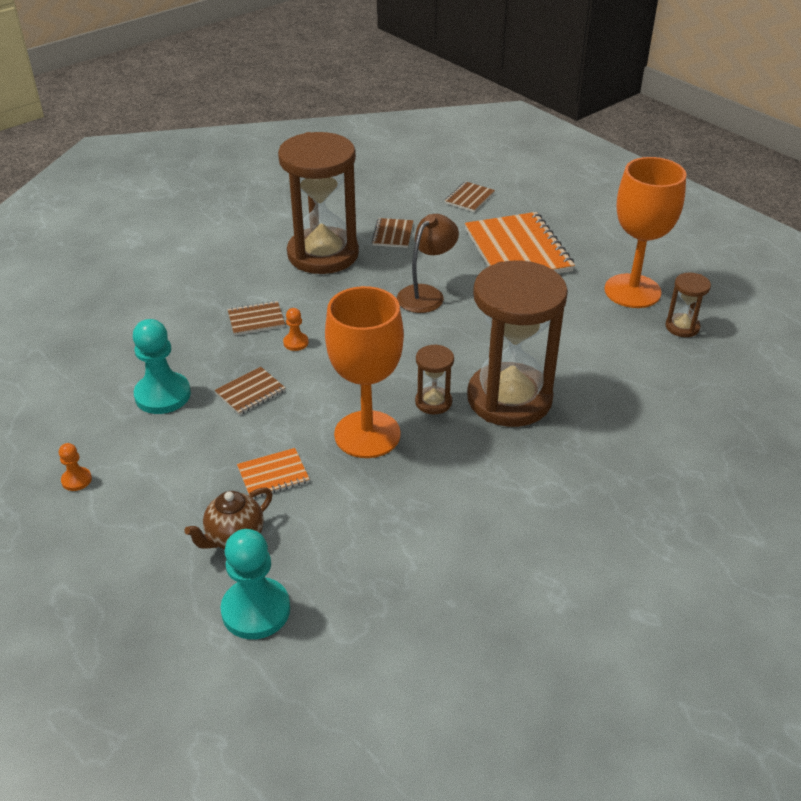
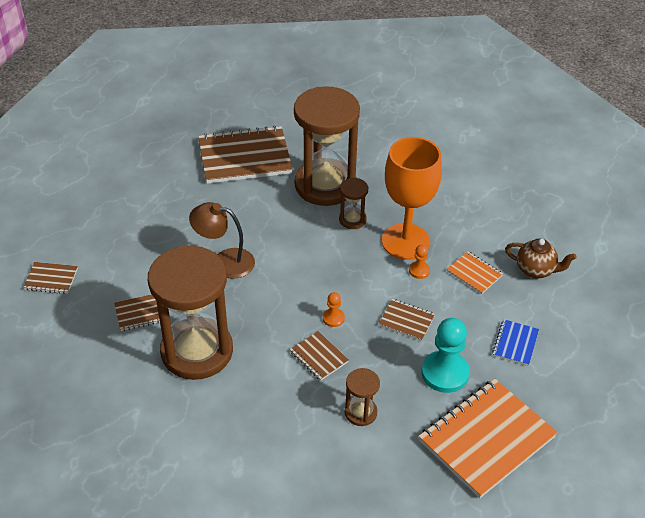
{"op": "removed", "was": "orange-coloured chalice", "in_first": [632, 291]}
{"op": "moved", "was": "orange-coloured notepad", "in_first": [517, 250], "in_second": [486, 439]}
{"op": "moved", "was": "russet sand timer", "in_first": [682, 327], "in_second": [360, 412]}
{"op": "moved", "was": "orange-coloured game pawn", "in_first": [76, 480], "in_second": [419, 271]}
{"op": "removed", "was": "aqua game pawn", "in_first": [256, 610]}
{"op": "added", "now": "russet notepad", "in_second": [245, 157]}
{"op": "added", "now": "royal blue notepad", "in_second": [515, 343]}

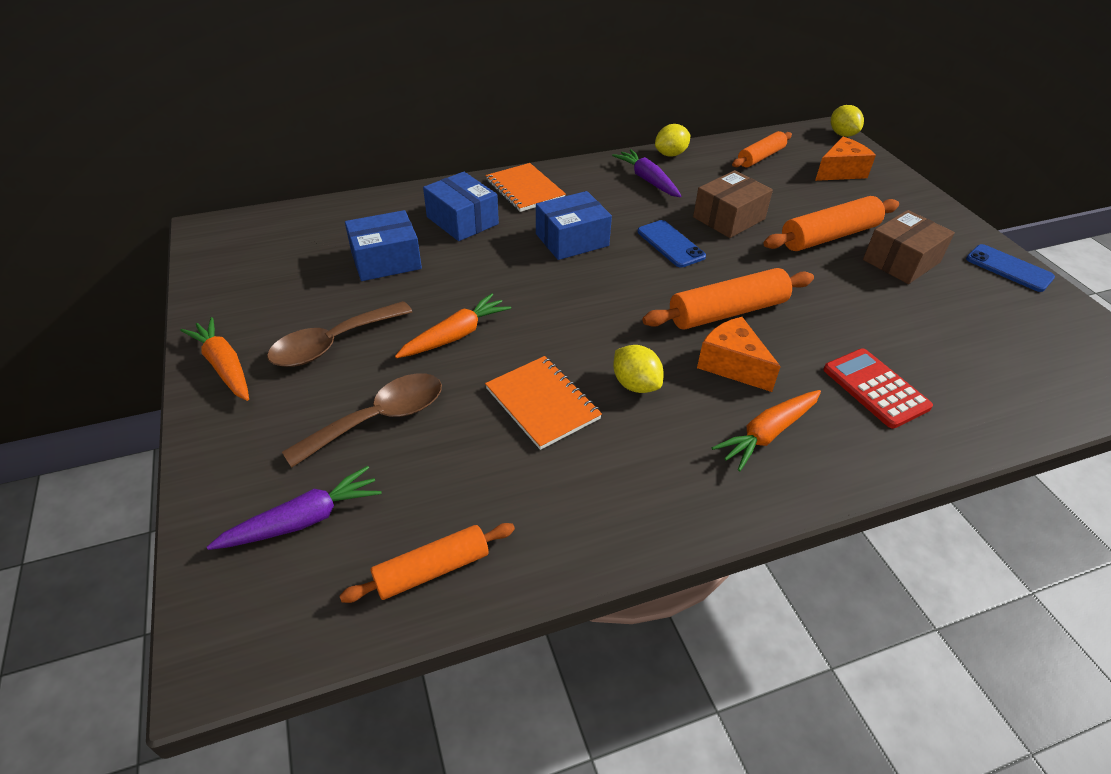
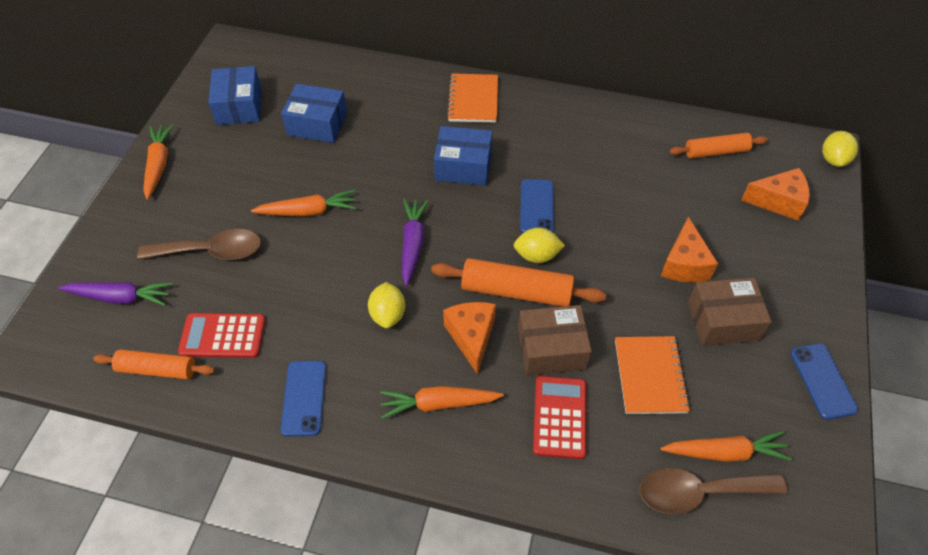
{"op": "moved", "was": "bright yellow toy lemon", "in_first": [670, 154], "in_second": [537, 256]}
{"op": "moved", "was": "royal purple root vegetable", "in_first": [647, 180], "in_second": [412, 244]}
{"op": "moved", "was": "russet parcel", "in_first": [729, 218], "in_second": [551, 349]}
{"op": "moved", "was": "royal blue parcel", "in_first": [462, 220], "in_second": [239, 106]}
{"op": "replaced", "was": "orange-coloured pastry roller", "now": "orange-coloured cheese wedge", "in_first": [828, 236], "in_second": [684, 264]}
{"op": "moved", "was": "russet spoon", "in_first": [332, 344], "in_second": [698, 492]}
{"op": "moved", "was": "orange-coloured notepad", "in_first": [542, 403], "in_second": [650, 376]}
{"op": "added", "now": "crimson pocket calculator", "in_second": [223, 336]}
{"op": "added", "now": "royal blue mobile phone", "in_second": [304, 398]}
{"op": "added", "now": "orange-coloured root vegetable", "in_second": [724, 452]}

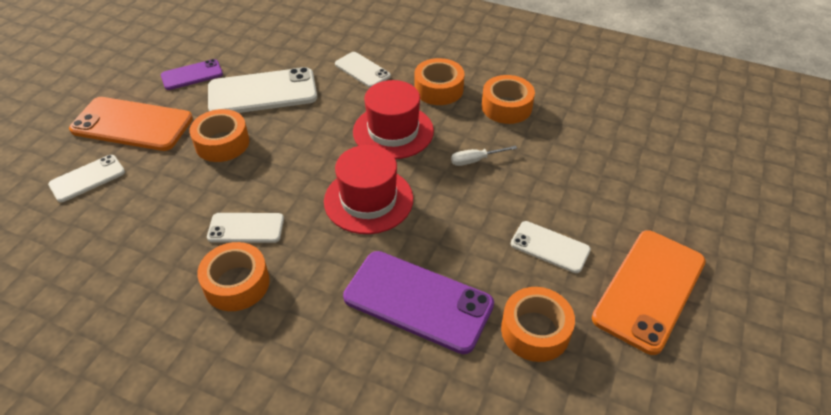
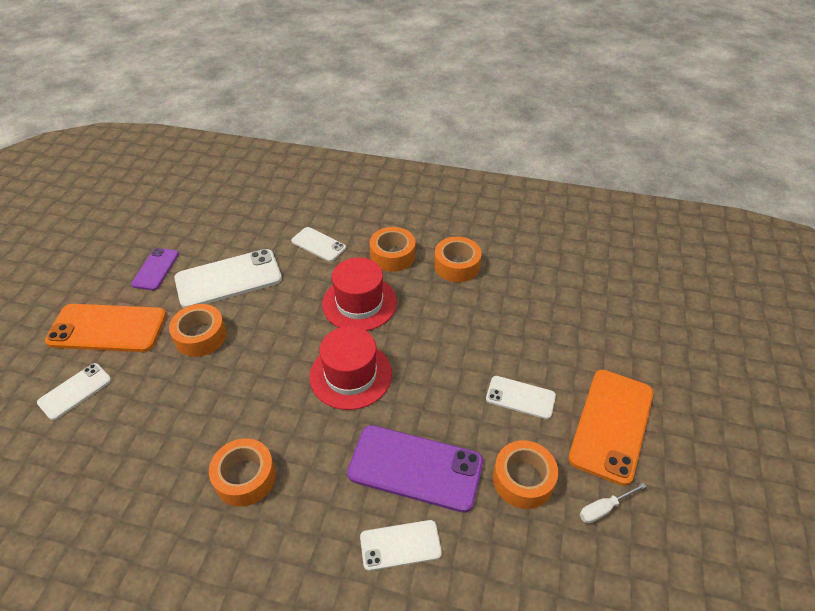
{"op": "turned", "was": "royal purple mobile phone", "in_first": [192, 75], "in_second": [156, 269], "clockwise": -45}
{"op": "moved", "was": "snow-white hand screwdriver", "in_first": [475, 160], "in_second": [604, 508]}
{"op": "moved", "was": "snow-white mobile phone", "in_first": [246, 228], "in_second": [400, 545]}

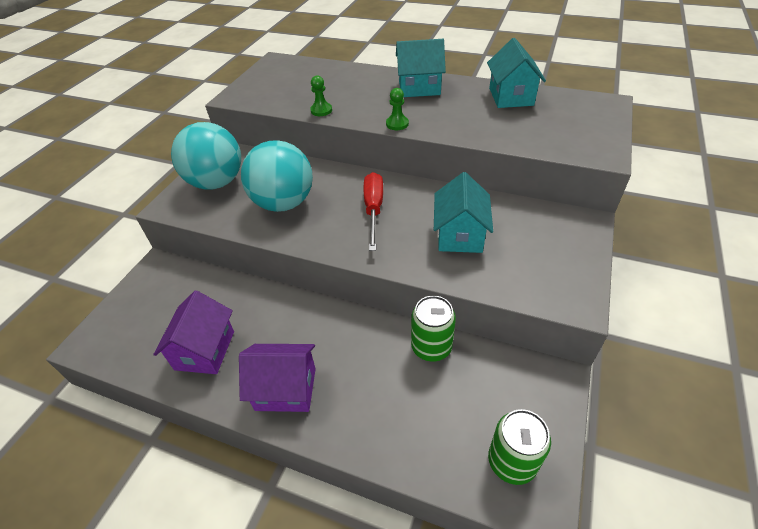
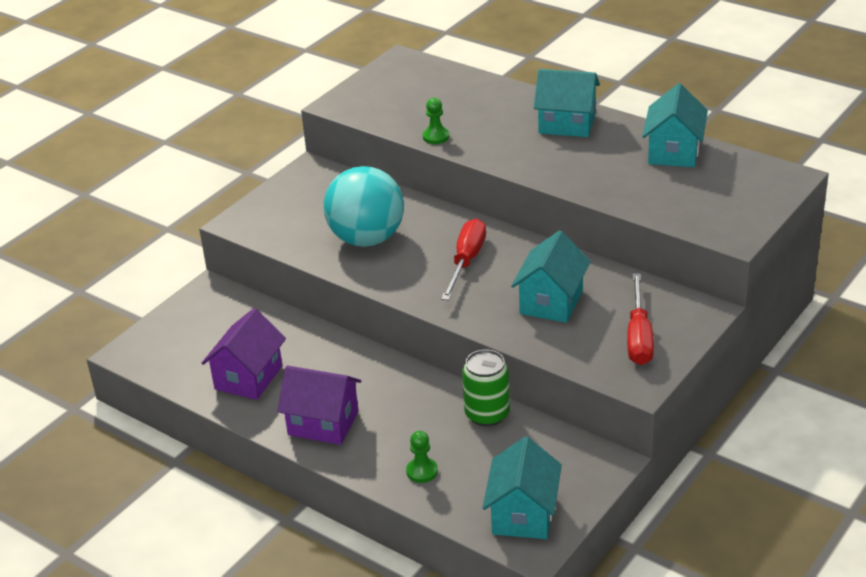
{"op": "moved", "was": "leaf-green game pawn", "in_first": [397, 124], "in_second": [422, 471]}
{"op": "removed", "was": "aqua play ball", "in_first": [216, 182]}
{"op": "replaced", "was": "leaf-green can", "now": "aqua toy house", "in_first": [512, 462], "in_second": [523, 514]}
{"op": "added", "now": "crimson hand screwdriver", "in_second": [639, 337]}

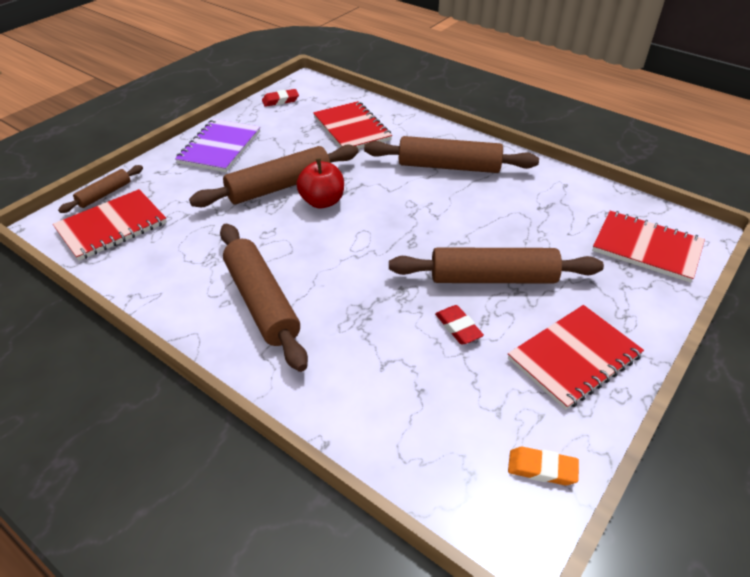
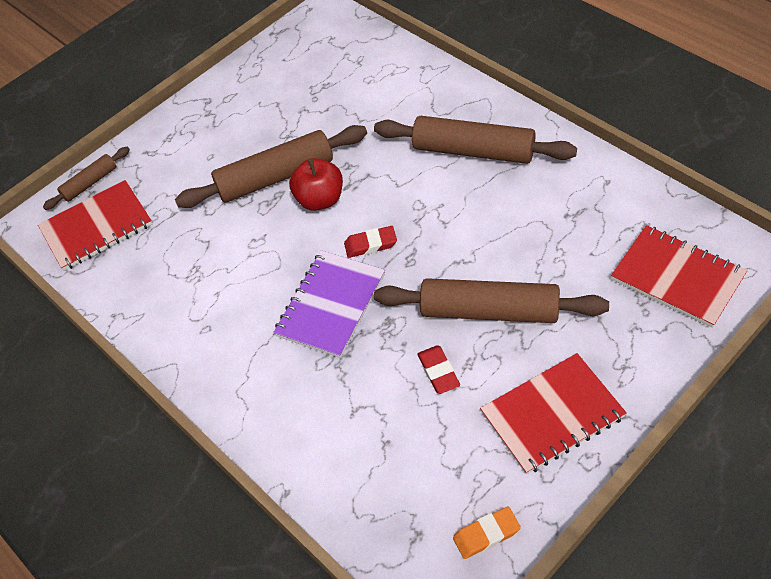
{"op": "moved", "was": "crimson eraser", "in_first": [280, 100], "in_second": [370, 244]}
{"op": "removed", "was": "crimson notepad", "in_first": [352, 129]}
{"op": "moved", "was": "royal purple notepad", "in_first": [220, 147], "in_second": [331, 305]}
{"op": "removed", "was": "russet pastry roller", "in_first": [262, 302]}
{"op": "turned", "was": "orange-coloured eraser", "in_first": [542, 469], "in_second": [486, 534], "clockwise": -45}

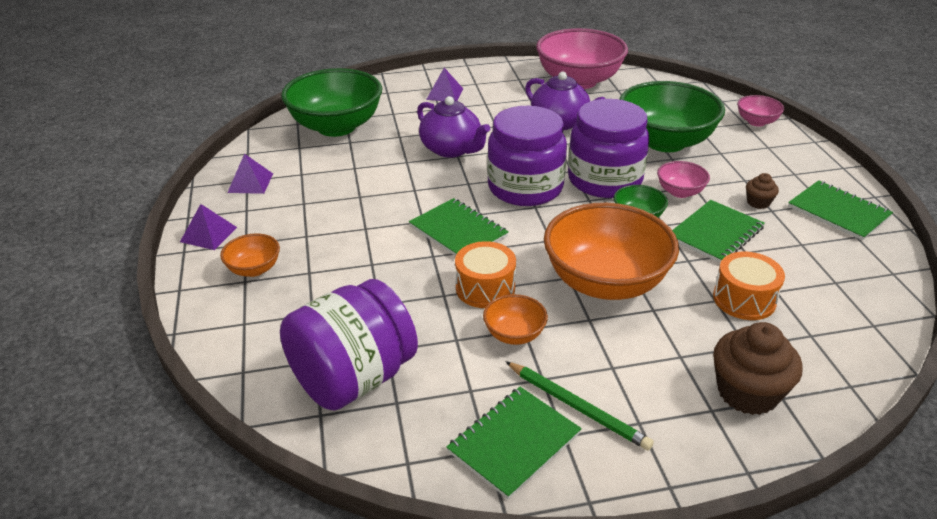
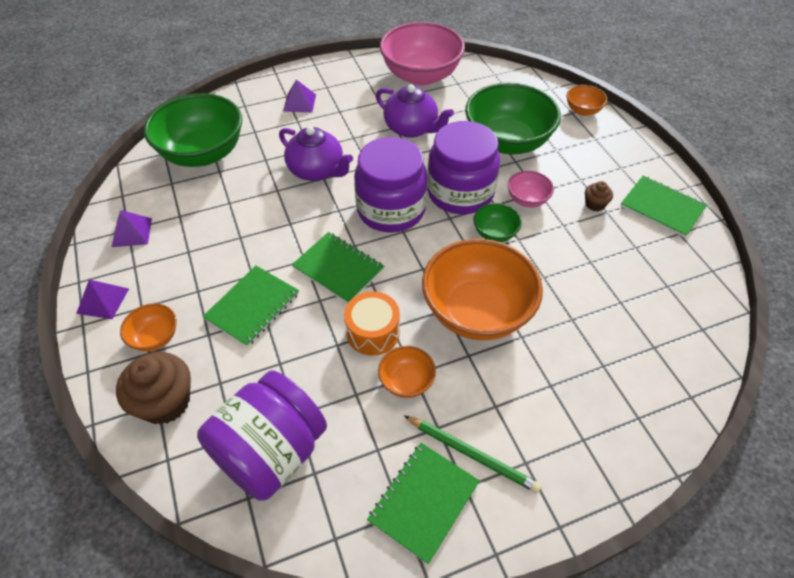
{"op": "recoloured", "was": "rose-pink deep dish", "now": "orange-coloured deep dish", "in_first": [756, 122], "in_second": [582, 110]}
{"op": "moved", "was": "leaf-green notepad", "in_first": [715, 233], "in_second": [252, 306]}
{"op": "removed", "was": "orange-coloured toy drum", "in_first": [744, 299]}
{"op": "moved", "was": "russet cupcake", "in_first": [747, 392], "in_second": [165, 402]}

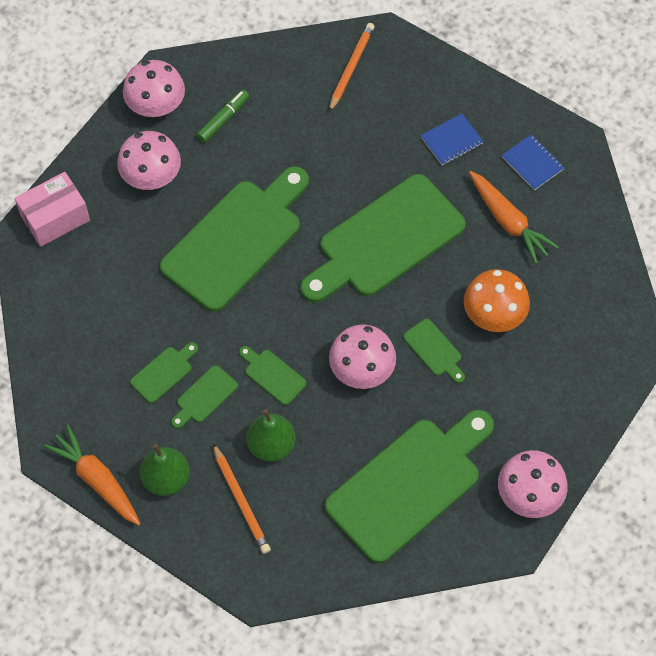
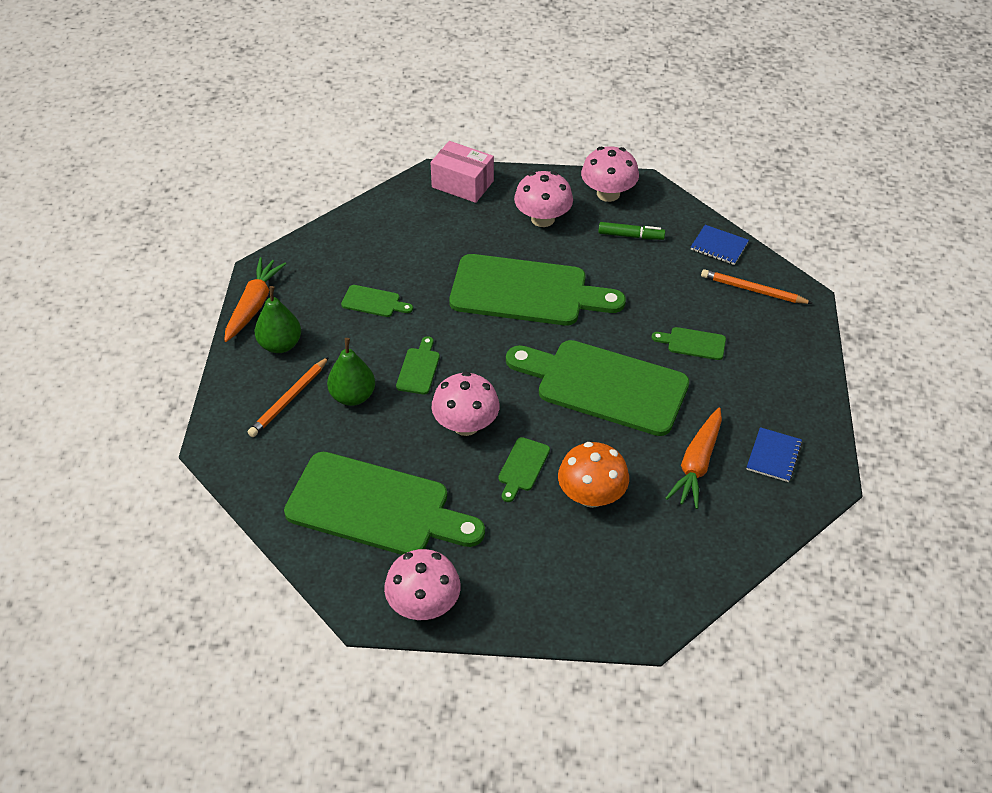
{"op": "turned", "was": "orange-coloured wooden pencil", "in_first": [351, 68], "in_second": [753, 290], "clockwise": -150}
{"op": "moved", "was": "royal blue notepad", "in_first": [451, 140], "in_second": [719, 246]}
{"op": "moved", "was": "leaf-green chopping board", "in_first": [205, 396], "in_second": [693, 343]}

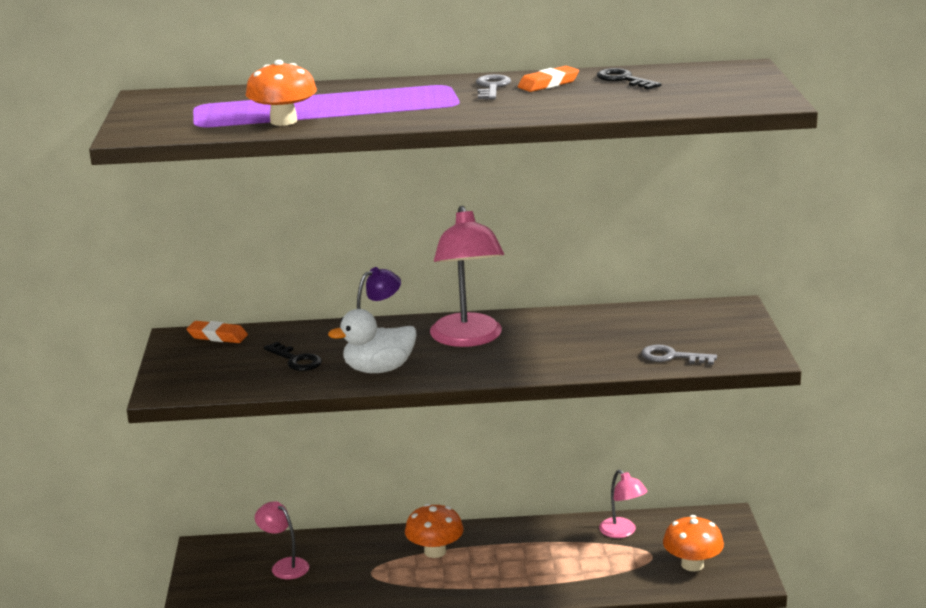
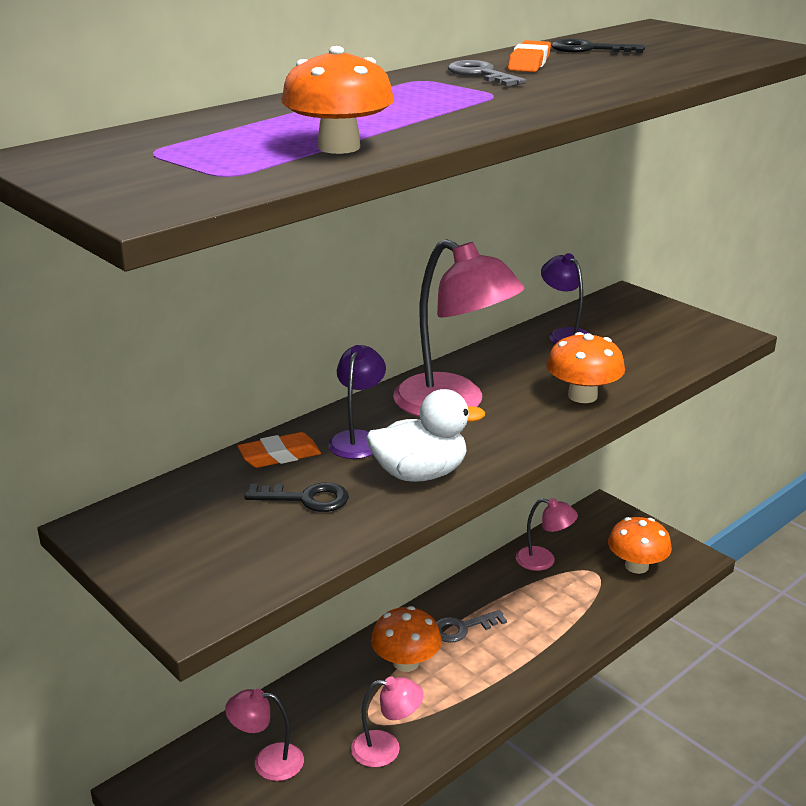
{"op": "turned", "was": "snow-white rubber duck", "in_first": [378, 369], "in_second": [420, 474], "clockwise": -135}
{"op": "moved", "was": "orange-coloured eraser", "in_first": [217, 336], "in_second": [279, 455]}
{"op": "moved", "was": "ash-grey key", "in_first": [671, 357], "in_second": [462, 628]}
{"op": "added", "now": "royal purple lamp", "in_second": [565, 335]}
{"op": "added", "now": "orange-coloured fungus", "in_second": [582, 396]}
{"op": "added", "now": "rose-pink lamp", "in_second": [386, 749]}

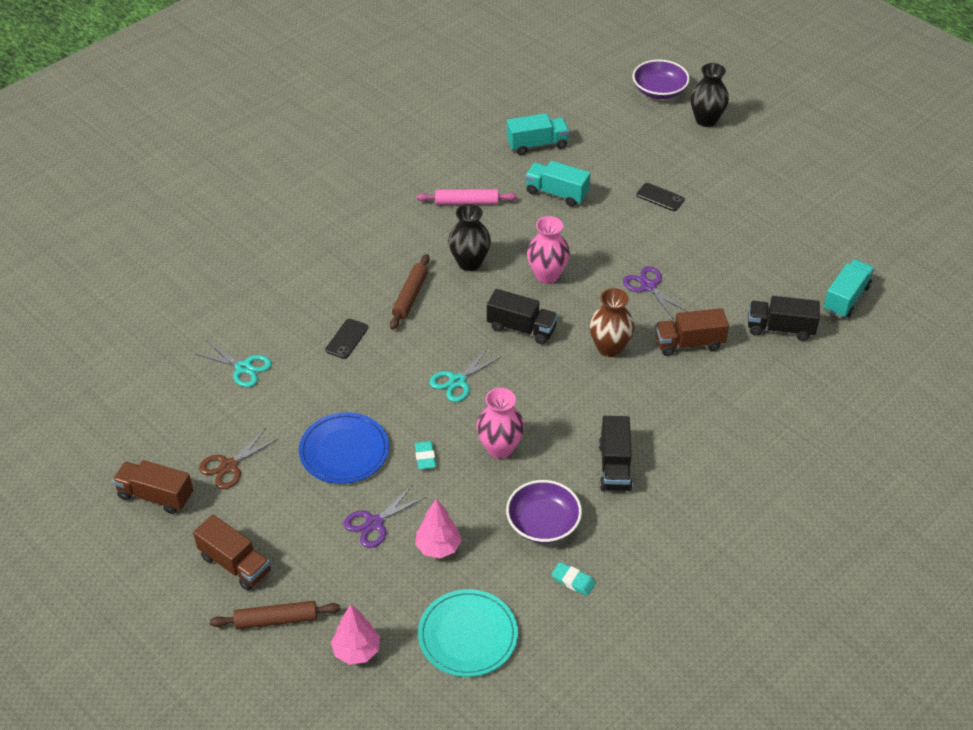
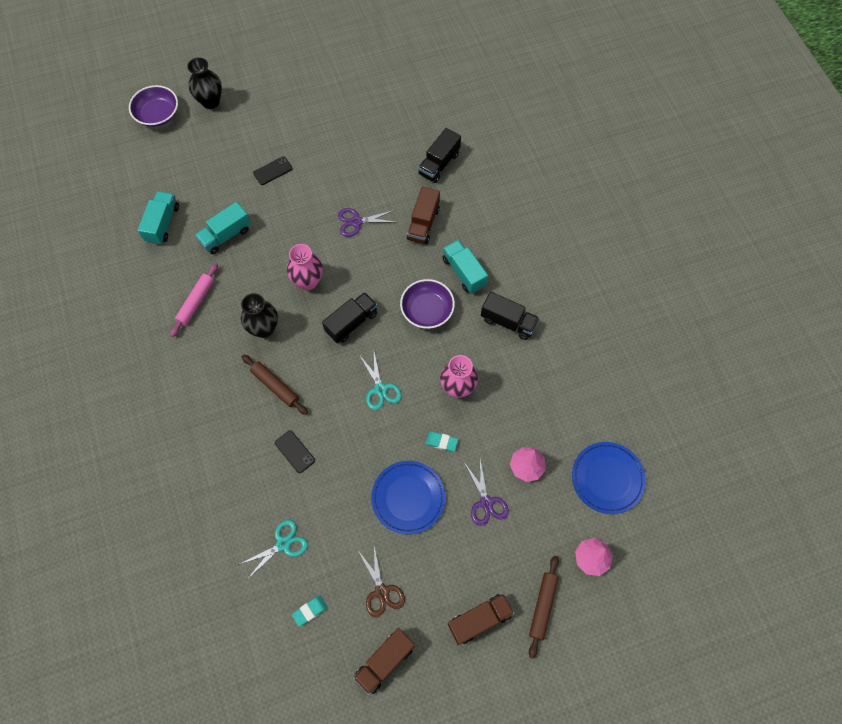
{"op": "moved", "was": "aqua toy truck", "in_first": [846, 298], "in_second": [464, 272]}
{"op": "removed", "was": "russet tall vase", "in_first": [609, 348]}
{"op": "moved", "was": "royal purple deep dish", "in_first": [543, 523], "in_second": [427, 310]}
{"op": "moved", "was": "aqua eraser", "in_first": [573, 581], "in_second": [310, 611]}
{"op": "recoloured", "was": "aqua dinner plate", "now": "royal blue dinner plate", "in_first": [467, 635], "in_second": [607, 478]}

